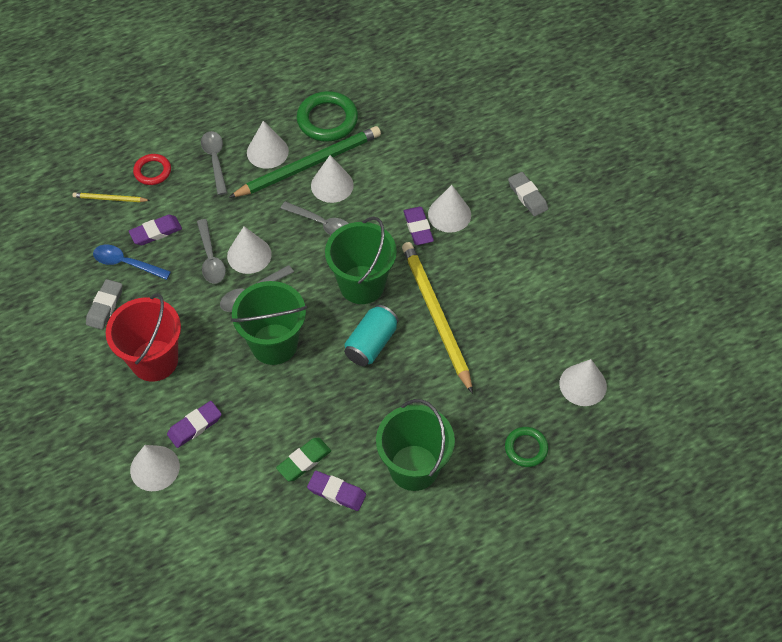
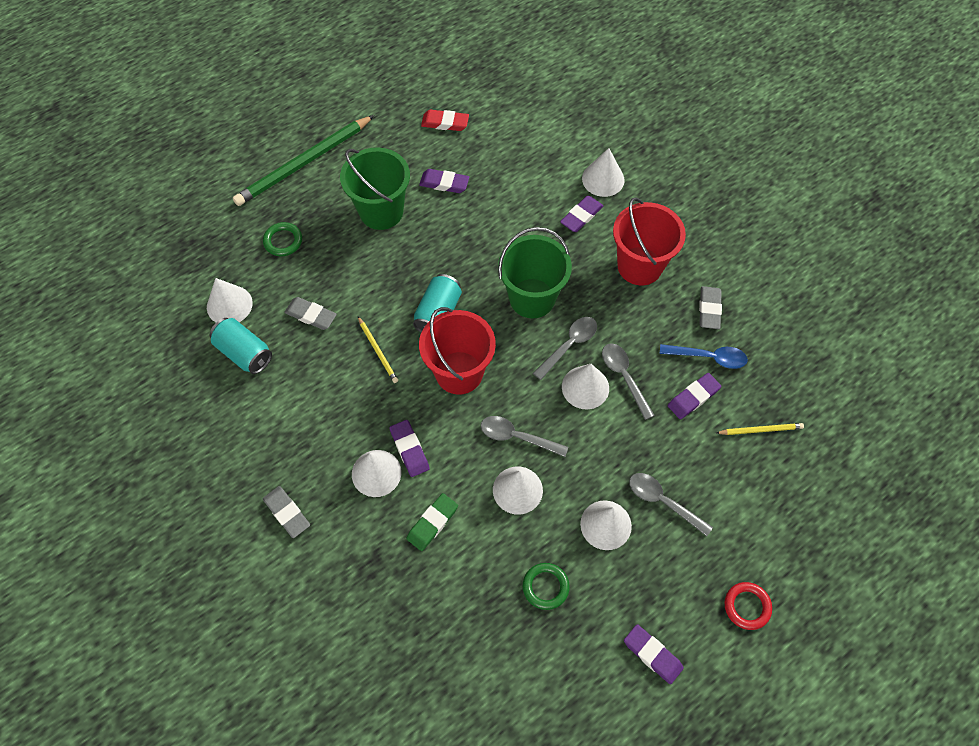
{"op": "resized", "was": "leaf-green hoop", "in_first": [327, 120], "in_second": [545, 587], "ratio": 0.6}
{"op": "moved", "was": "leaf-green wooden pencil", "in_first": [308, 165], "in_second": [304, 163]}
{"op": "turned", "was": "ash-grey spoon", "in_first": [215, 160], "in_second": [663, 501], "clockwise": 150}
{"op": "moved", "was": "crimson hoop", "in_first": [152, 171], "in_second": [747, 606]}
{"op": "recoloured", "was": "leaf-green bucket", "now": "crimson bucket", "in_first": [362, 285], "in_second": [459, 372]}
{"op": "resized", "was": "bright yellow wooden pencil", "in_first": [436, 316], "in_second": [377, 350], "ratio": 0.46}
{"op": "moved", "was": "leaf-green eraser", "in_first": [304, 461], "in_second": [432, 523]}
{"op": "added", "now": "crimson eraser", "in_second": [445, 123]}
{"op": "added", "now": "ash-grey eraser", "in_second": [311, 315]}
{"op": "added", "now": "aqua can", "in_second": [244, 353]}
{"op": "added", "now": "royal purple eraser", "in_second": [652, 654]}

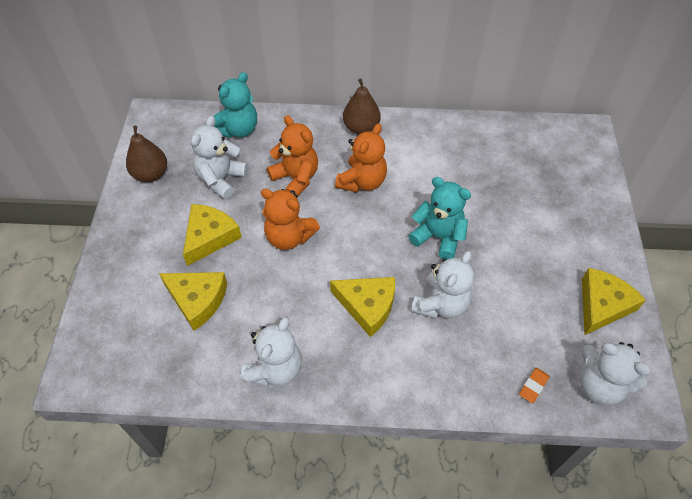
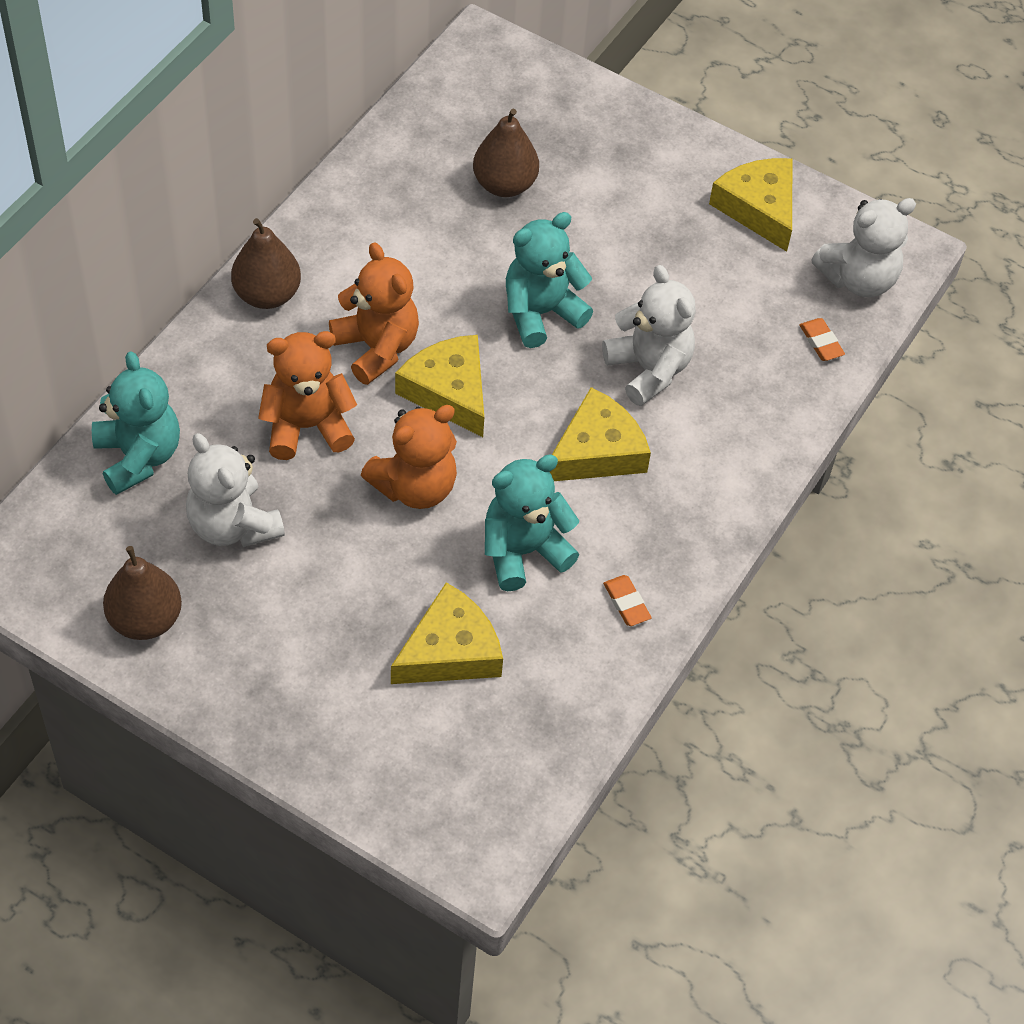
{"op": "moved", "was": "bright yellow cheese wedge", "in_first": [209, 237], "in_second": [448, 391]}
{"op": "replaced", "was": "snow-white stuffed bear", "now": "orange-coloured eraser", "in_first": [275, 369], "in_second": [626, 603]}
{"op": "added", "now": "russet pear", "in_second": [504, 185]}
{"op": "added", "now": "aqua stuffed bear", "in_second": [523, 551]}

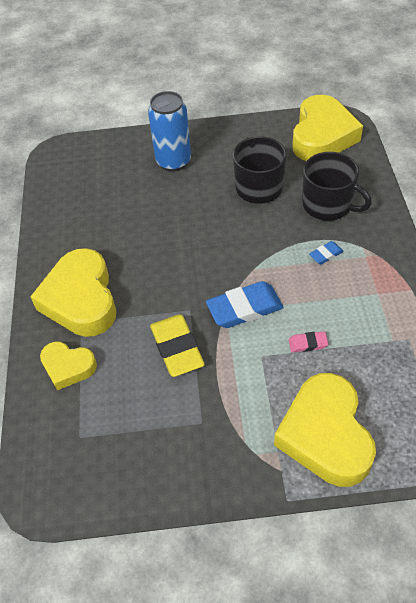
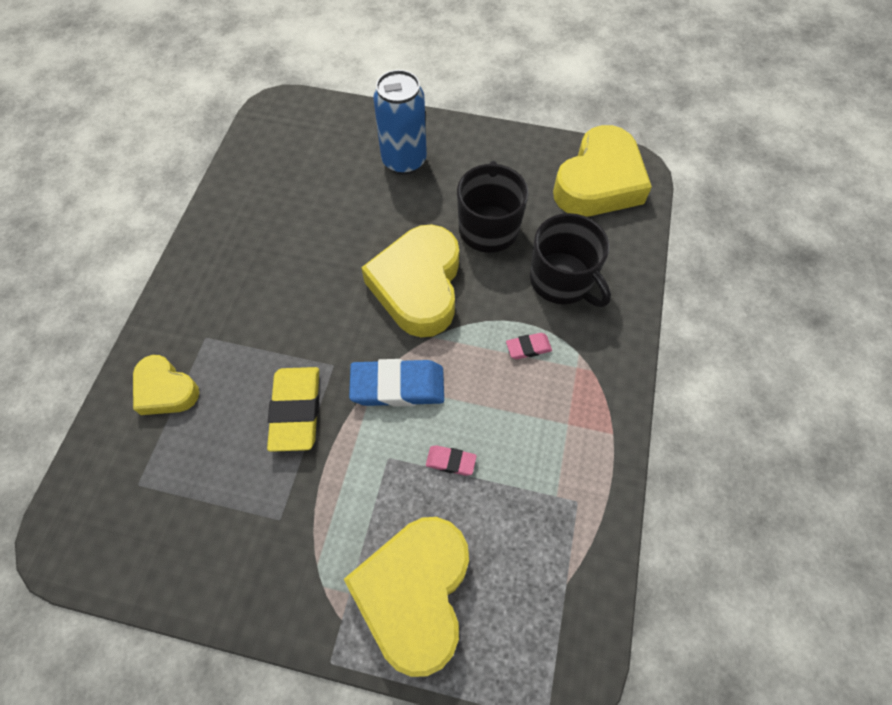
{"op": "recoloured", "was": "royal blue eraser", "now": "rose-pink eraser", "in_first": [326, 254], "in_second": [528, 347]}
{"op": "moved", "was": "bright yellow love heart", "in_first": [81, 299], "in_second": [418, 286]}

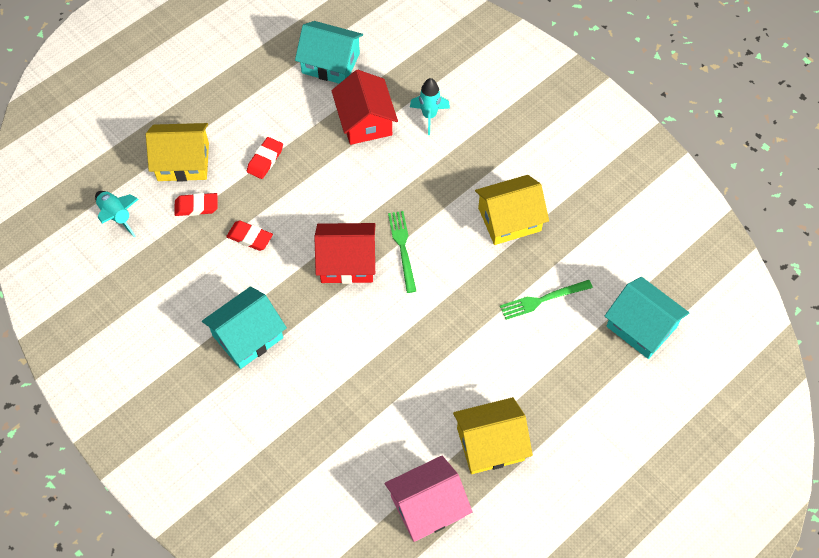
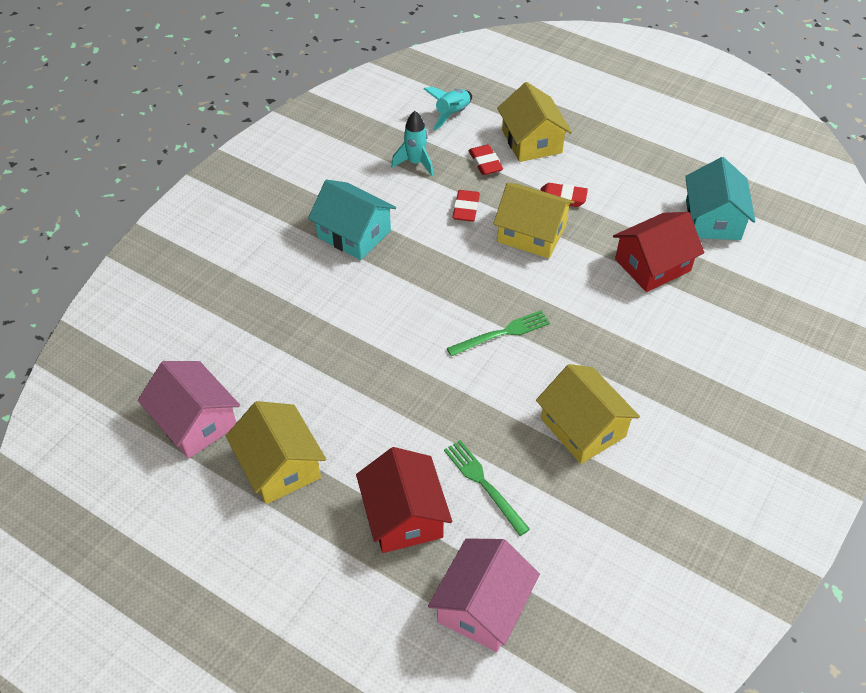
{"op": "moved", "was": "aqua spaceship", "in_first": [429, 116], "in_second": [415, 163]}
{"op": "moved", "was": "crimson toy house", "in_first": [347, 262], "in_second": [404, 515]}
{"op": "recoloured", "was": "aqua toy house", "now": "rose-pink toy house", "in_first": [641, 326], "in_second": [483, 606]}
{"op": "added", "now": "bright yellow toy house", "in_second": [531, 234]}

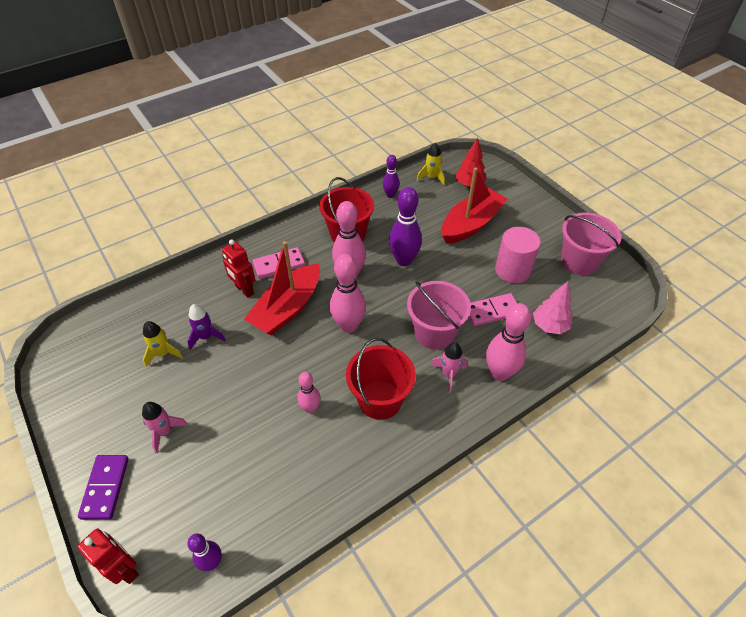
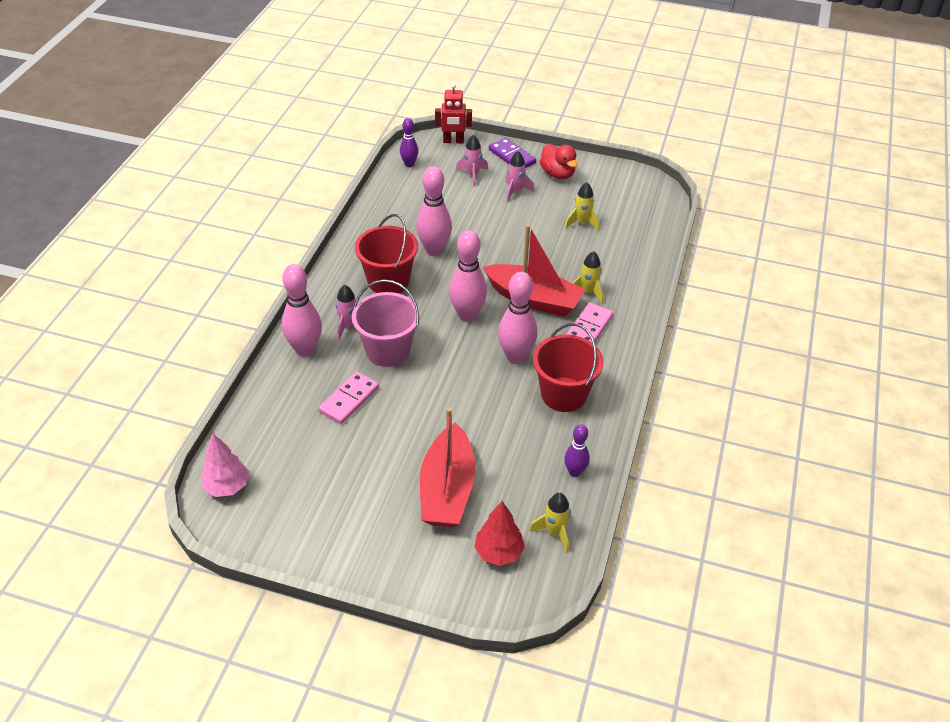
{"op": "removed", "was": "royal purple skittle", "in_first": [404, 260]}
{"op": "removed", "was": "rose-pink bucket", "in_first": [579, 261]}
{"op": "removed", "was": "rose-pink cylinder", "in_first": [512, 270]}
{"op": "replaced", "was": "crimson toy robot", "now": "bright yellow spaceship", "in_first": [244, 290], "in_second": [588, 292]}
{"op": "turned", "was": "crimson sailboat", "in_first": [287, 308], "in_second": [534, 299], "clockwise": 120}
{"op": "moved", "was": "rose-pink tree", "in_first": [549, 326], "in_second": [227, 486]}
{"op": "removed", "was": "royal purple spaceship", "in_first": [206, 337]}
{"op": "resized", "was": "rose-pink skittle", "in_first": [310, 408], "in_second": [434, 250], "ratio": 1.72}
{"op": "added", "now": "rose-pink spaceship", "in_second": [472, 175]}
{"op": "added", "now": "crimson rubber duck", "in_second": [557, 174]}

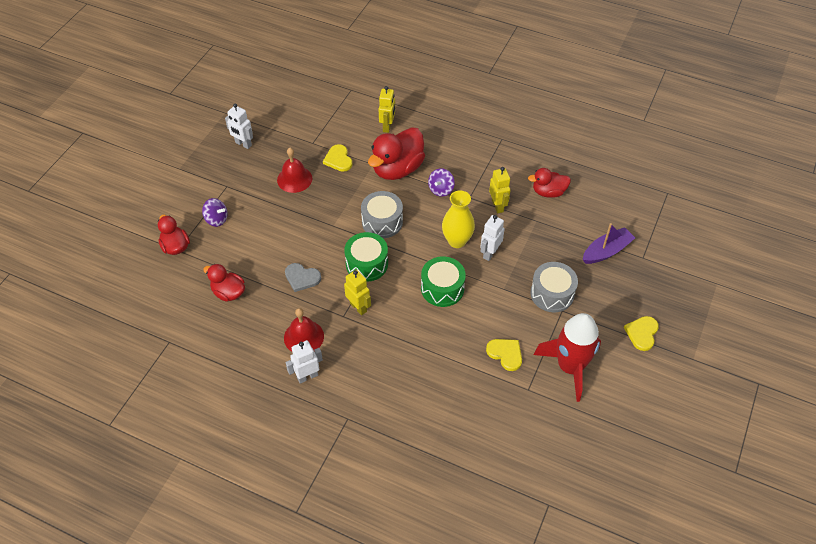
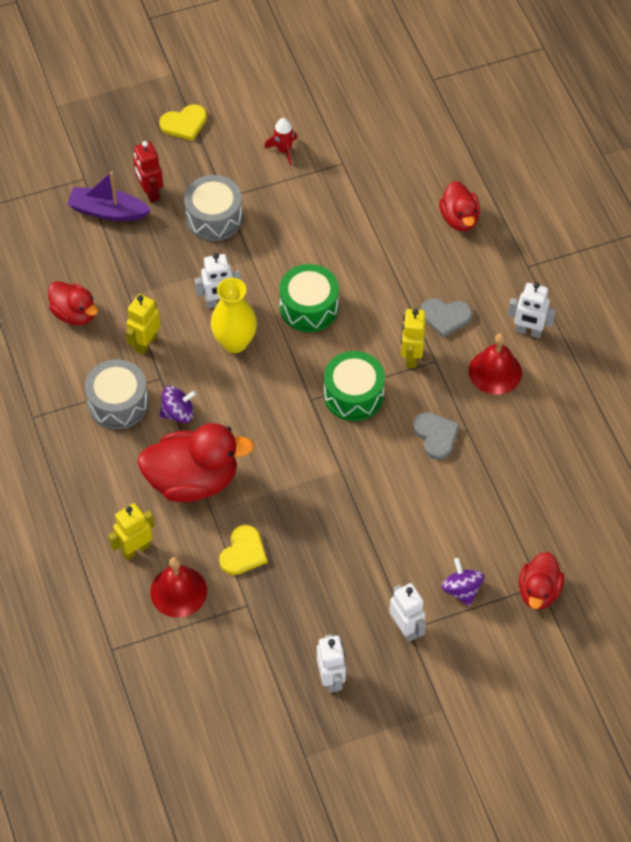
{"op": "moved", "was": "crimson school bell", "in_first": [294, 179], "in_second": [178, 591]}
{"op": "moved", "was": "ash-grey toy drum", "in_first": [382, 222], "in_second": [118, 403]}
{"op": "moved", "was": "crimson rubber duck", "in_first": [228, 292], "in_second": [459, 218]}
{"op": "resized", "was": "crimson spaceship", "in_first": [570, 367], "in_second": [283, 150], "ratio": 0.43}
{"op": "removed", "was": "bright yellow love heart", "in_first": [505, 354]}
{"op": "added", "now": "crimson toy robot", "in_second": [150, 192]}
{"op": "added", "now": "ash-grey love heart", "in_second": [445, 317]}
{"op": "added", "now": "snow-white toy robot", "in_second": [406, 628]}

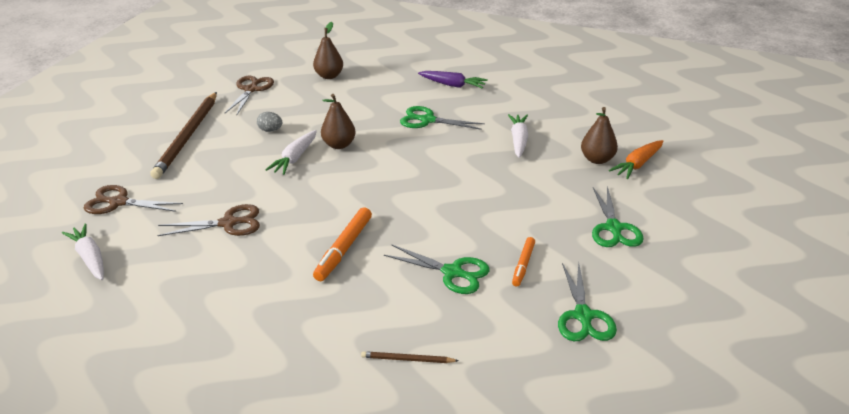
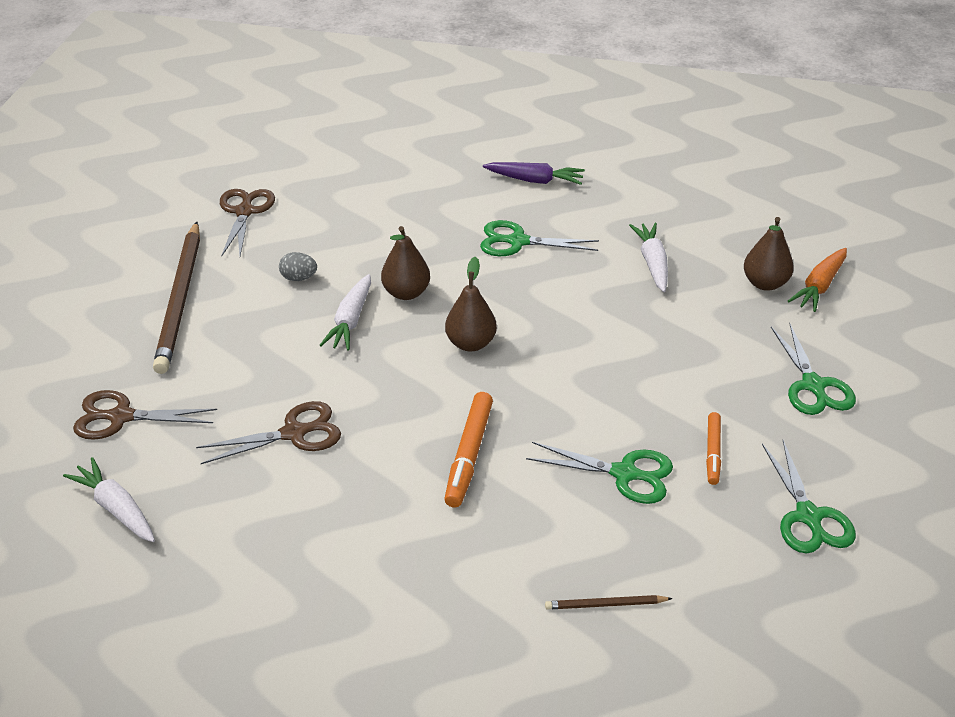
{"op": "moved", "was": "russet pear", "in_first": [329, 76], "in_second": [470, 343]}

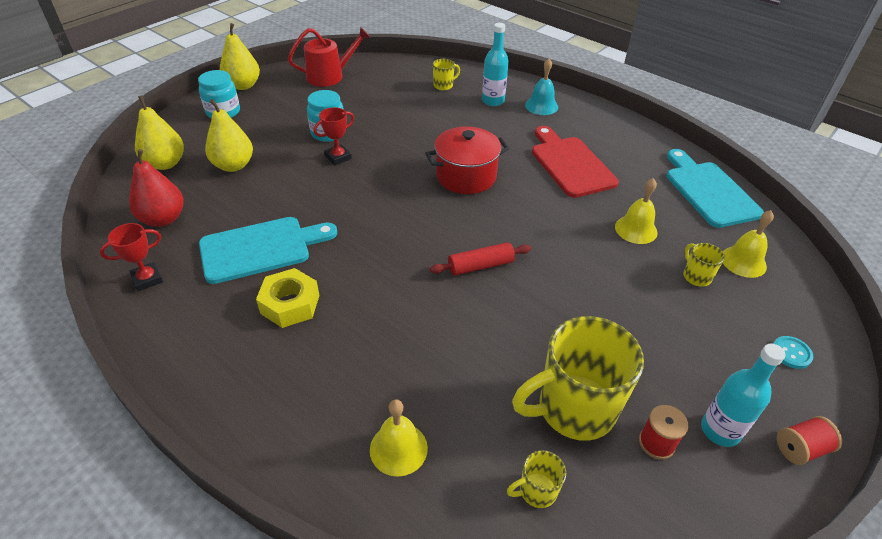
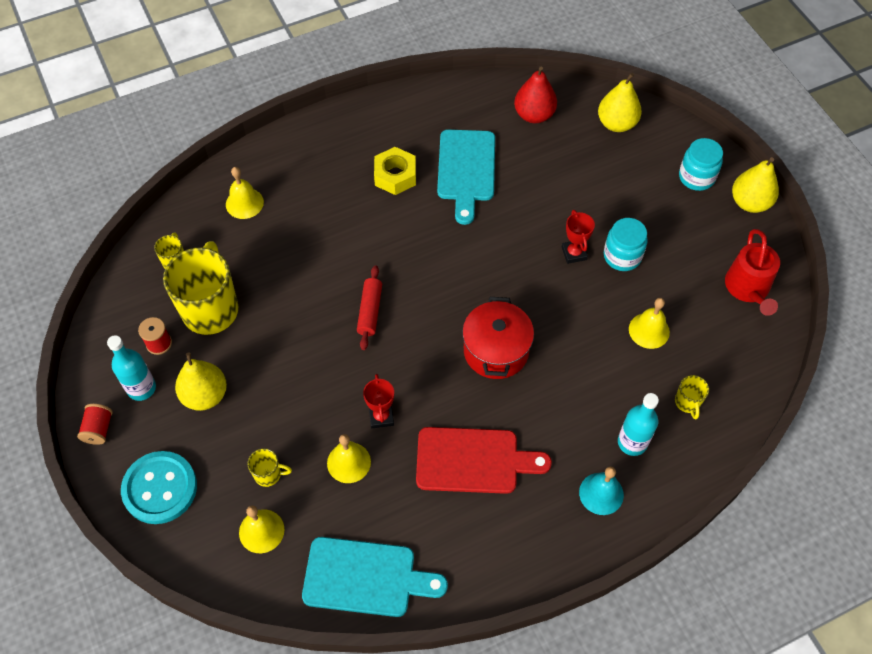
{"op": "moved", "was": "bright yellow pear", "in_first": [233, 165], "in_second": [205, 395]}
{"op": "moved", "was": "crimson trophy", "in_first": [147, 279], "in_second": [381, 416]}
{"op": "resized", "was": "aqua sewing button", "in_first": [791, 353], "in_second": [160, 488], "ratio": 2.25}
{"op": "added", "now": "bright yellow school bell", "in_second": [649, 330]}

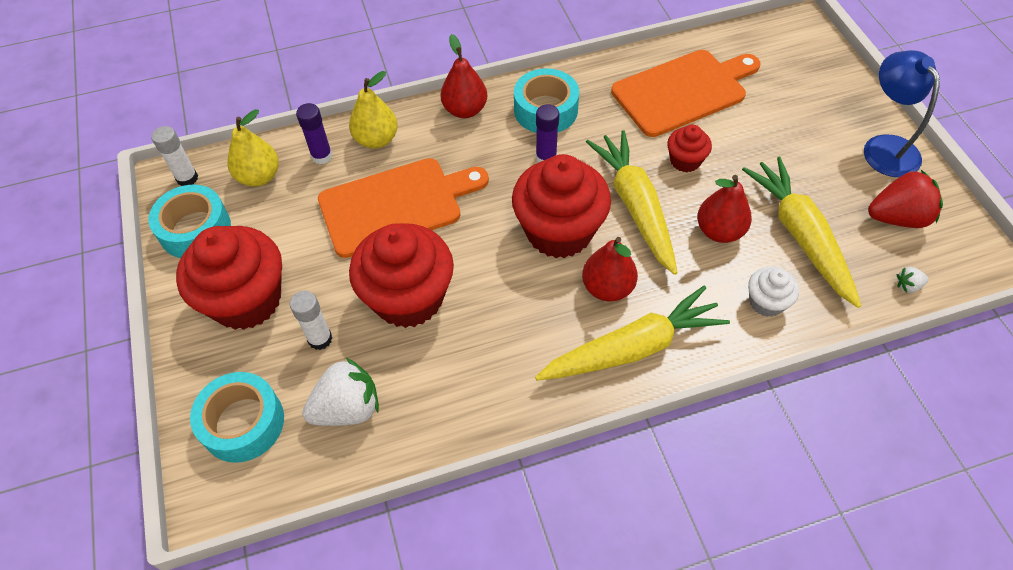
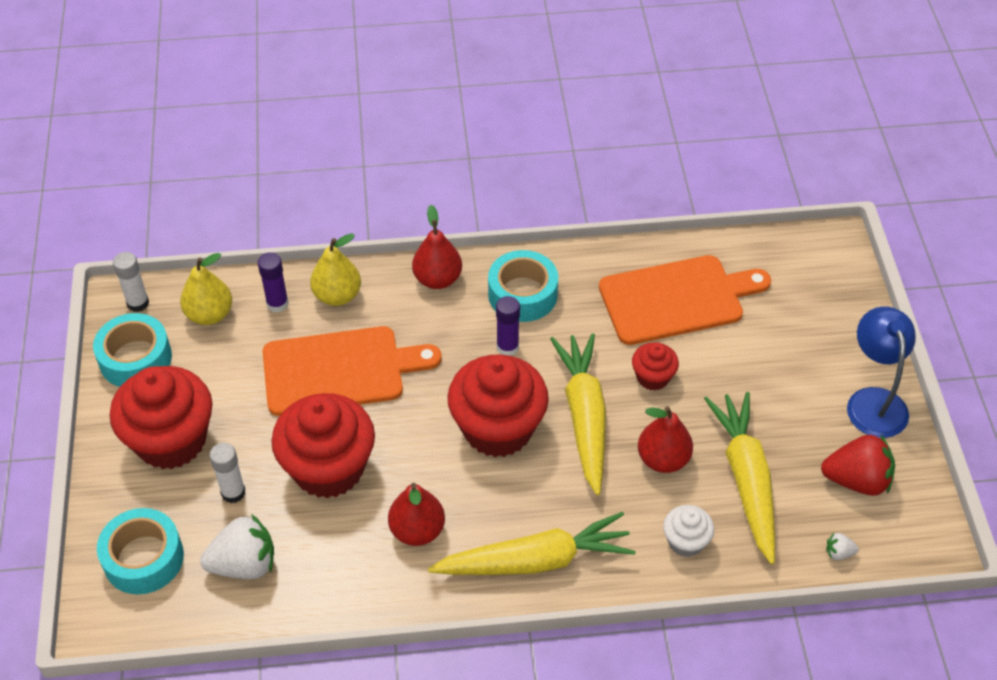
{"op": "moved", "was": "crimson pear", "in_first": [607, 288], "in_second": [417, 530]}

